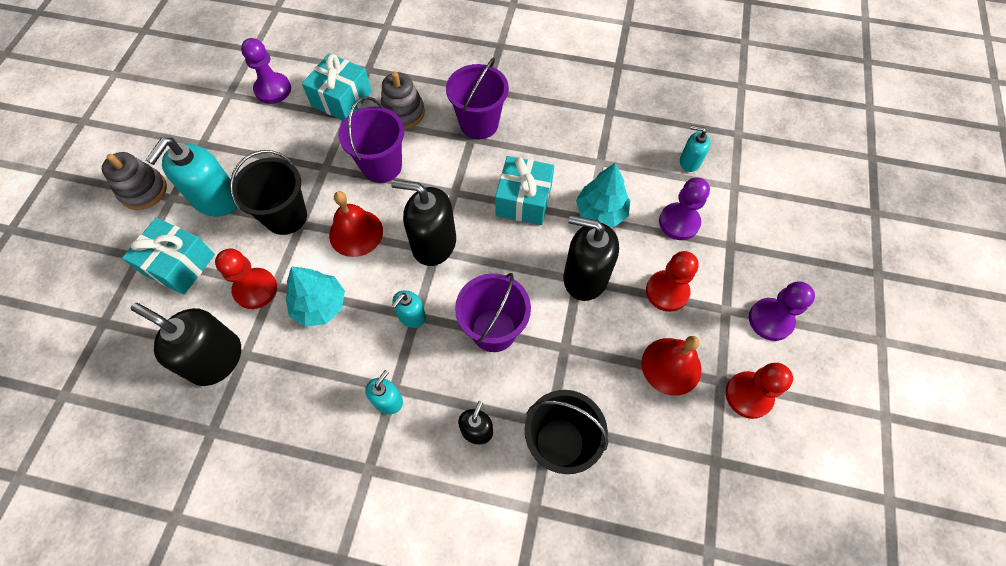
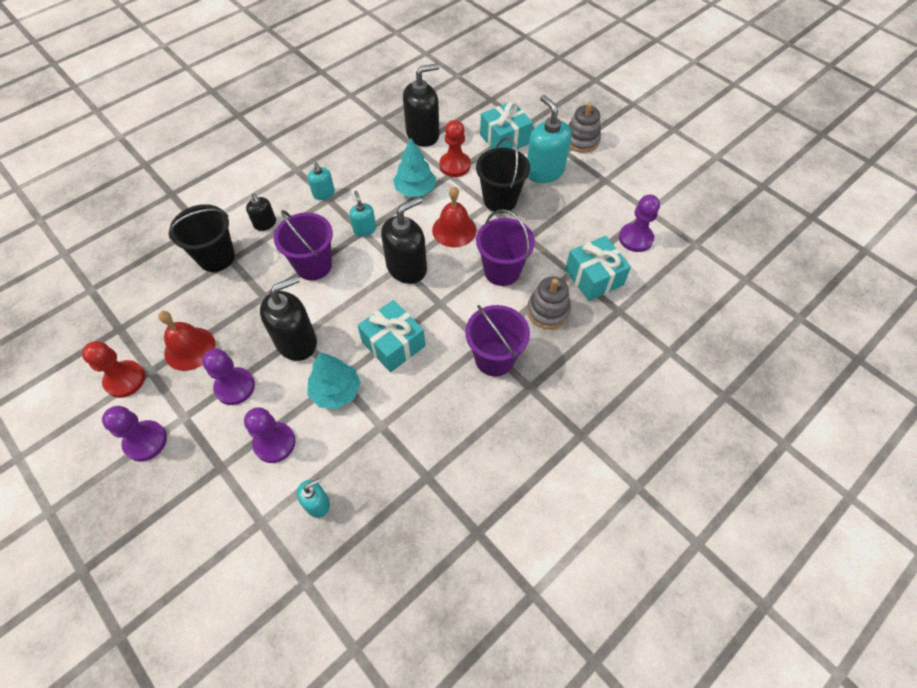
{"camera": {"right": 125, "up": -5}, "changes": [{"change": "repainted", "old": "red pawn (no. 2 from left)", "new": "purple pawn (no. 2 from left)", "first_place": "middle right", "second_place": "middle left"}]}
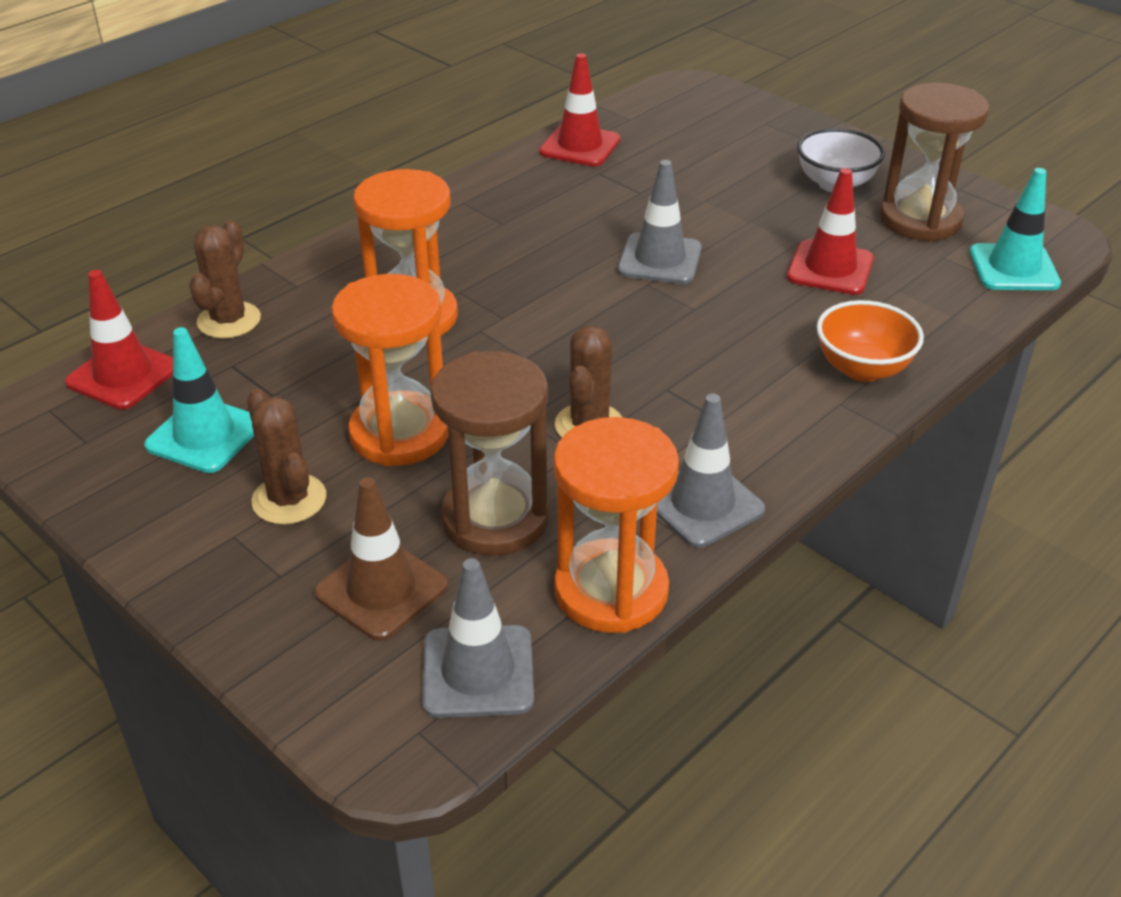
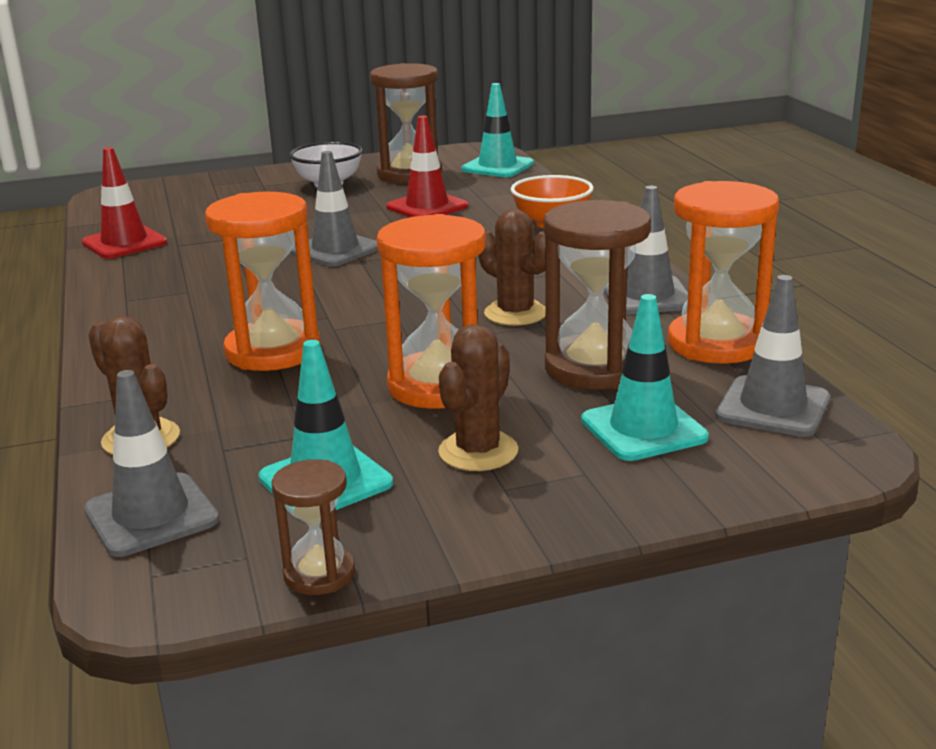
{"camera": {"right": -60, "up": -15}, "changes": [{"change": "repainted", "old": "red traffic cone (no. 1 from left)", "new": "grey traffic cone (no. 1 from left)", "first_place": "middle left", "second_place": "middle left"}, {"change": "new", "new": "brown hourglass (no. 1 from left)", "second_place": "bottom centre"}, {"change": "rotated", "old": "brown cactus (no. 2 from left)", "first_place": "middle left", "second_place": "centre", "degrees": -60}, {"change": "repainted", "old": "brown traffic cone", "new": "turquoise traffic cone (no. 3 from left)", "first_place": "centre", "second_place": "middle right"}]}
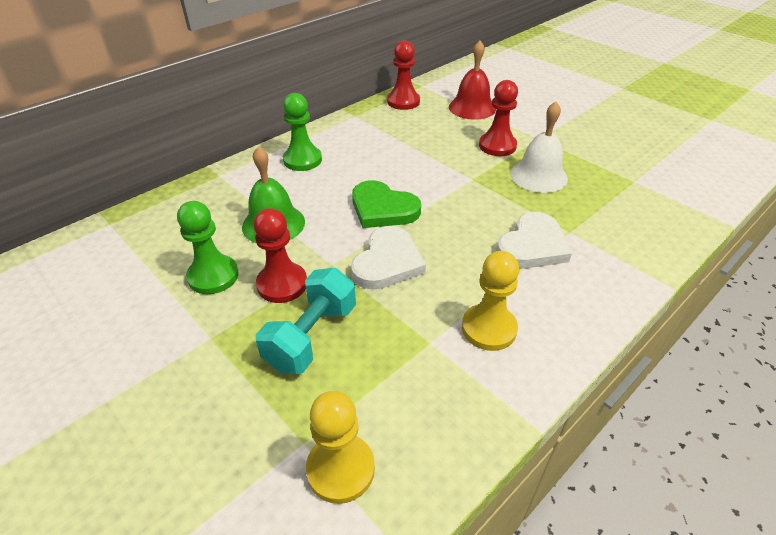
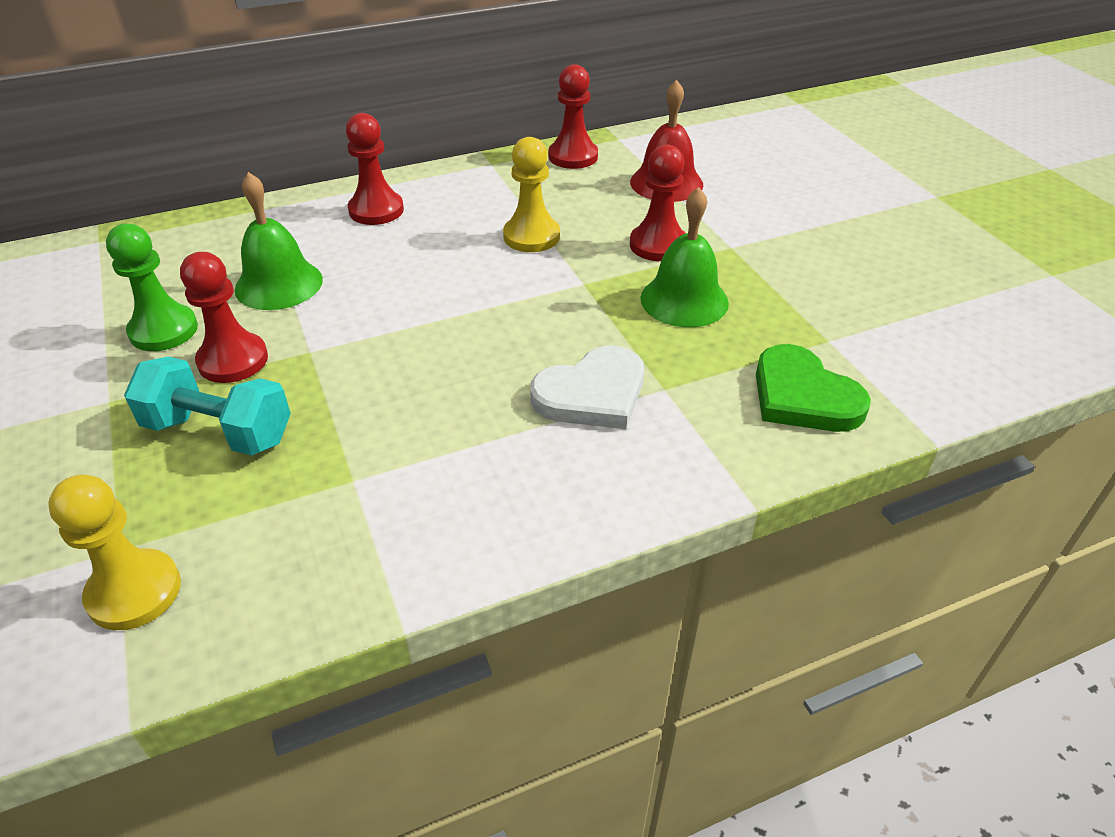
{"camera": {"right": 20, "up": 0}, "changes": [{"change": "rotated", "old": "turquoise dumbbell", "first_place": "centre", "second_place": "middle left", "degrees": 60}, {"change": "repainted", "old": "green pawn (no. 2 from left)", "new": "red pawn (no. 2 from left)", "first_place": "top centre", "second_place": "top centre"}, {"change": "shifted", "old": "yellow pawn (no. 2 from left)", "first_place": "centre", "second_place": "top centre"}, {"change": "repainted", "old": "white bell", "new": "green bell (no. 2 from left)", "first_place": "top right", "second_place": "top centre"}, {"change": "shifted", "old": "green heart", "first_place": "centre", "second_place": "middle right"}, {"change": "gone", "old": "white heart (no. 1 from left)", "first_place": "centre"}]}
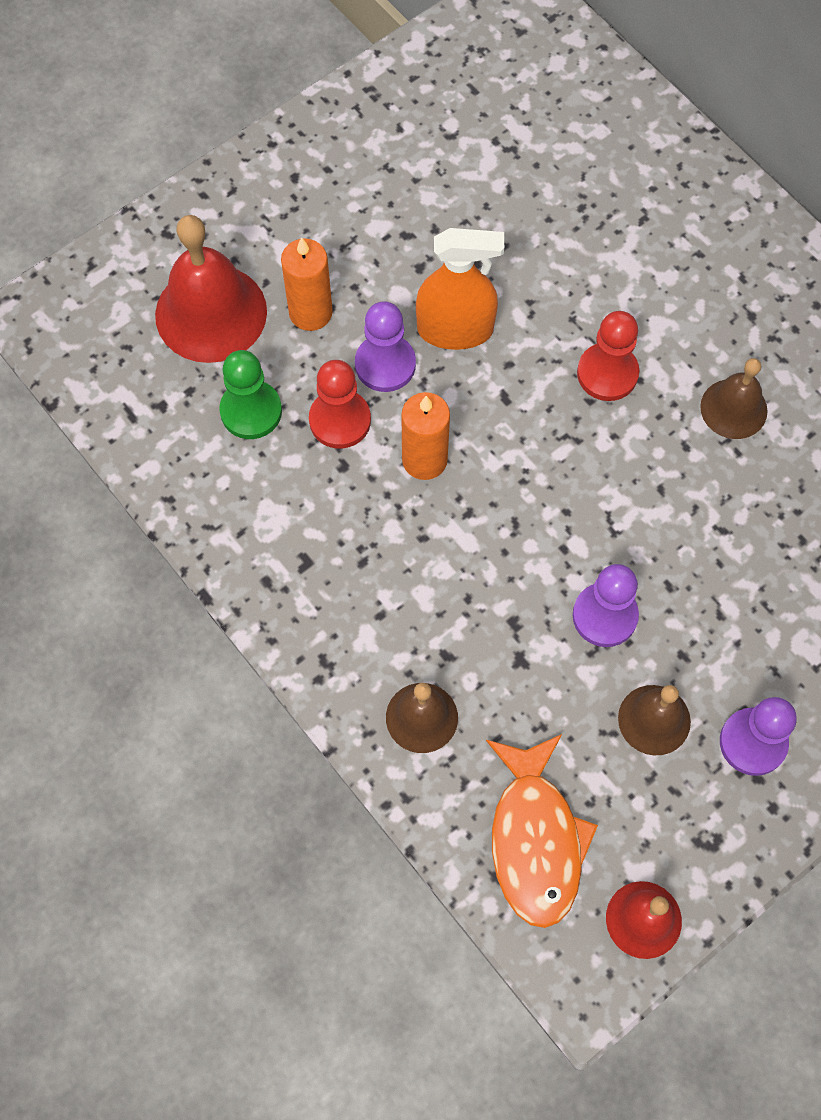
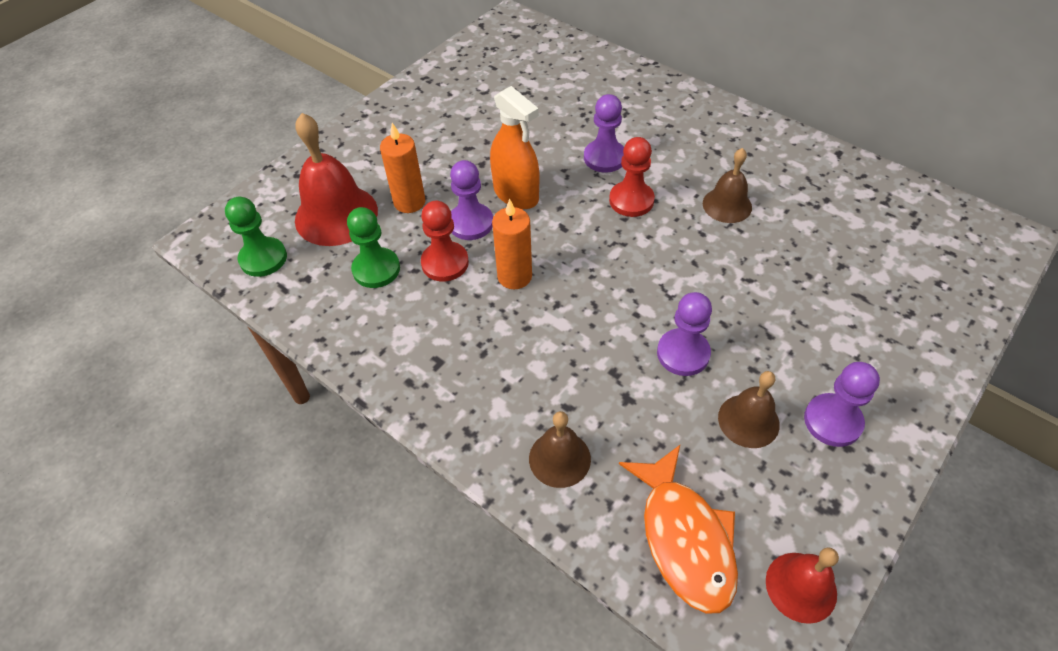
{"camera": {"right": -10, "up": -15}, "changes": [{"change": "new", "new": "green pawn (no. 1 from left)", "second_place": "middle left"}, {"change": "rotated", "old": "orange spray bottle", "first_place": "top centre", "second_place": "top centre", "degrees": 60}, {"change": "new", "new": "purple pawn (no. 2 from left)", "second_place": "top centre"}]}
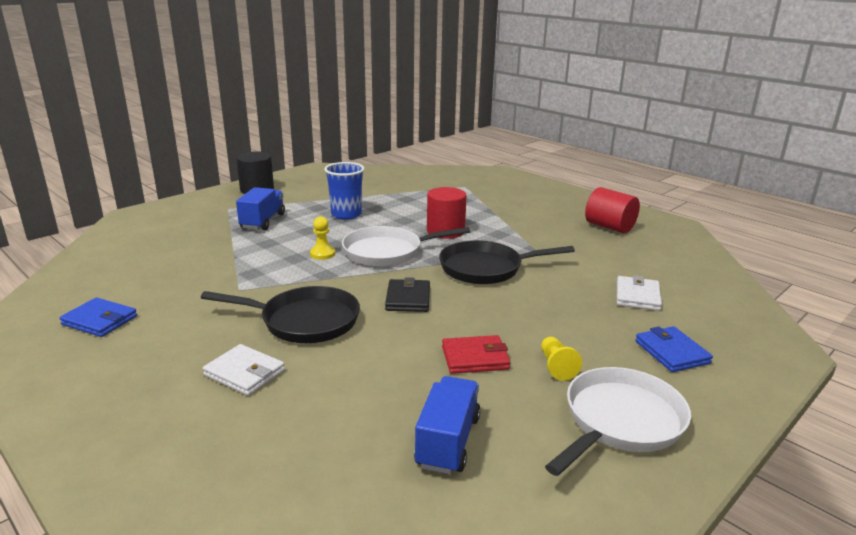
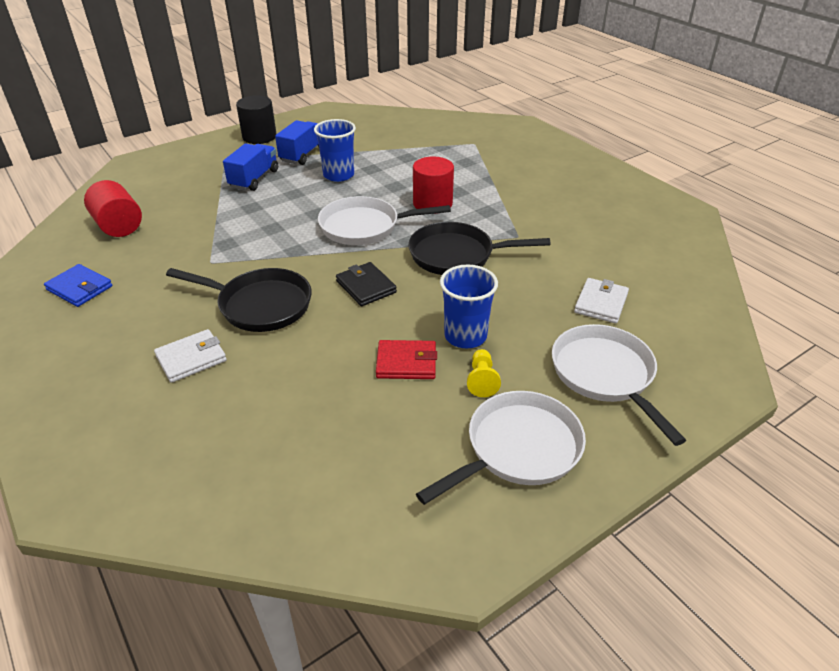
{"camera": {"right": 10, "up": 15}, "changes": [{"change": "shifted", "old": "red cylinder (no. 2 from left in the first image)", "new": "red cylinder (no. 1 from left)", "first_place": "middle right", "second_place": "top left"}, {"change": "rotated", "old": "white wallet (no. 1 from left)", "first_place": "bottom left", "second_place": "middle left", "degrees": -75}, {"change": "shifted", "old": "blue truck (no. 2 from left)", "first_place": "bottom centre", "second_place": "top centre"}, {"change": "rotated", "old": "black wallet", "first_place": "centre", "second_place": "centre", "degrees": -45}, {"change": "new", "new": "blue cup (no. 2 from left)", "second_place": "centre"}, {"change": "swapped", "old": "blue wallet (no. 2 from left)", "new": "white pan (no. 3 from left)", "first_place": "middle right", "second_place": "middle right"}, {"change": "gone", "old": "yellow pawn (no. 1 from left)", "first_place": "centre"}]}
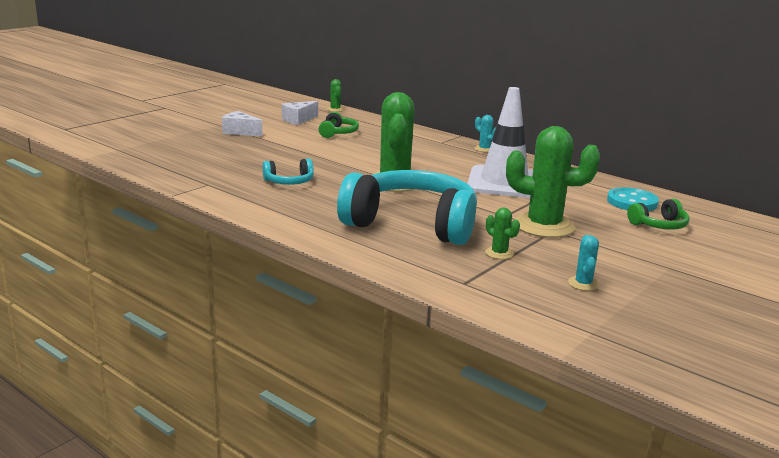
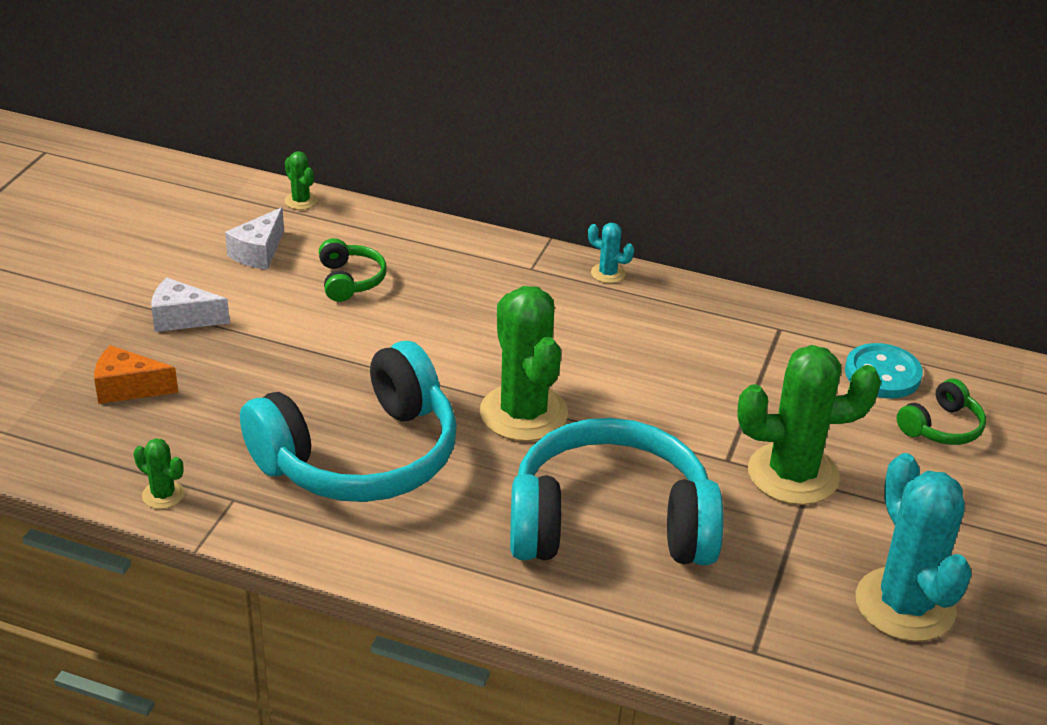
{"camera": {"right": -20, "up": 15}, "changes": [{"change": "new", "new": "orange cheese", "second_place": "middle left"}, {"change": "shifted", "old": "green cactus (no. 3 from left in the first image)", "new": "green cactus (no. 1 from left)", "first_place": "centre", "second_place": "middle left"}, {"change": "scaled", "old": "turquoise headphones (no. 1 from left)", "first_place": "centre", "second_place": "middle left", "factor": 2.32}, {"change": "scaled", "old": "turquoise cactus (no. 2 from left)", "first_place": "middle right", "second_place": "bottom right", "factor": 2.28}, {"change": "gone", "old": "white traffic cone", "first_place": "top centre"}]}
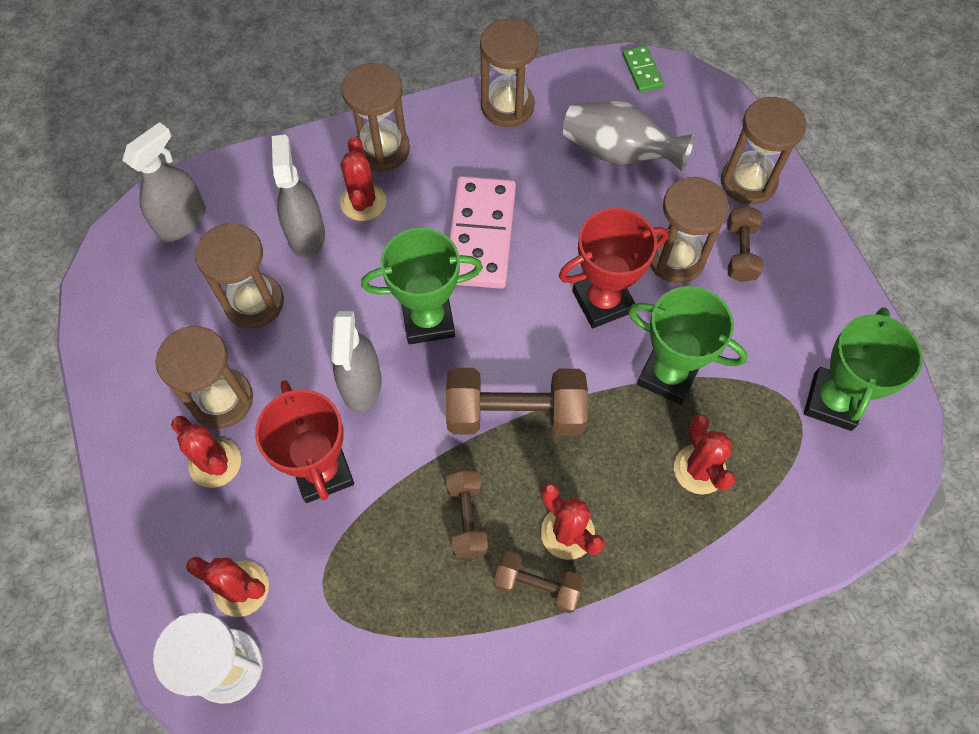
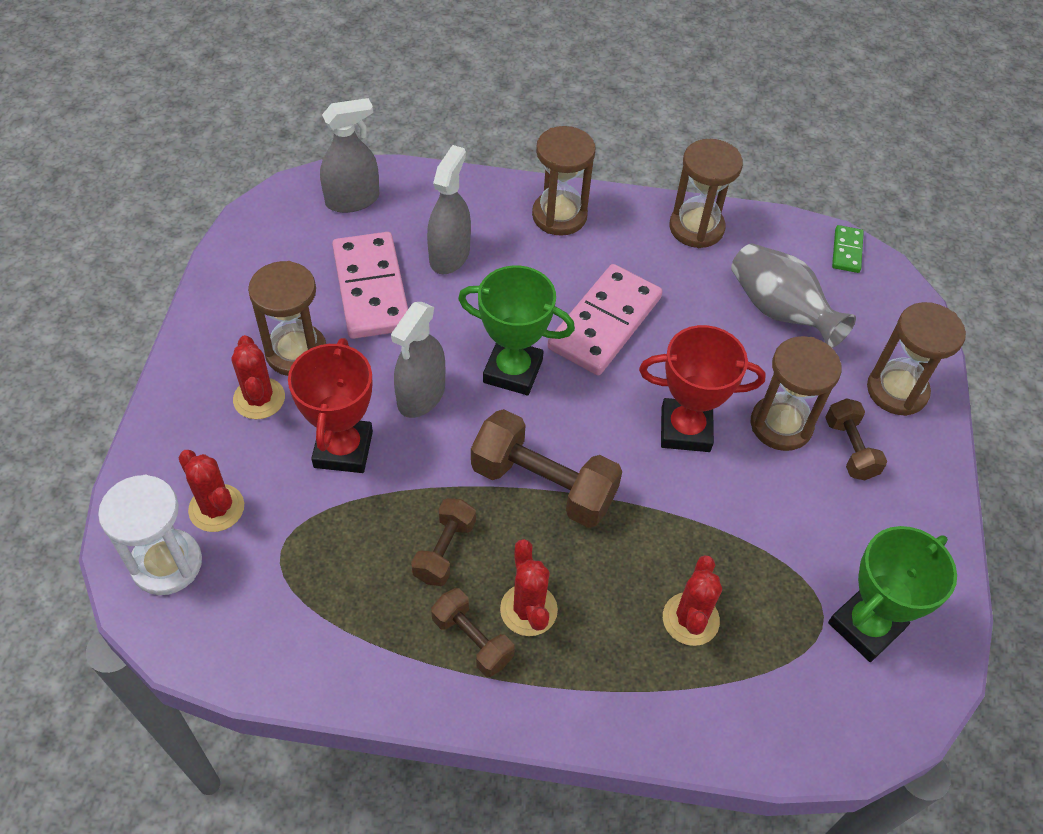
{"camera": {"right": 25, "up": -10}, "changes": [{"change": "swapped", "old": "brown hourglass (no. 2 from left)", "new": "pink domino (no. 1 from left)", "first_place": "middle left", "second_place": "centre"}, {"change": "rotated", "old": "brown dumbbell (no. 4 from left)", "first_place": "top right", "second_place": "middle right", "degrees": -45}, {"change": "gone", "old": "red cactus (no. 3 from left)", "first_place": "top centre"}, {"change": "gone", "old": "green trophy (no. 2 from left)", "first_place": "middle right"}]}
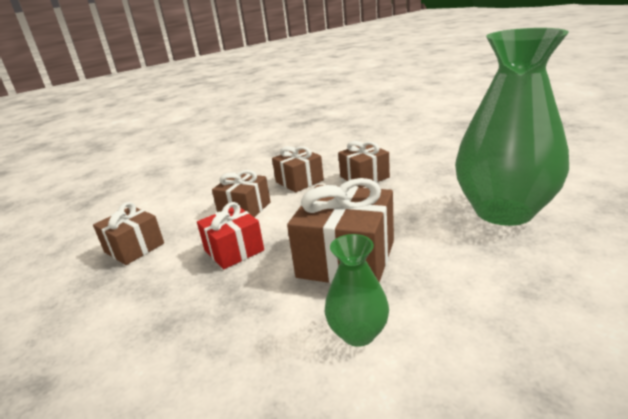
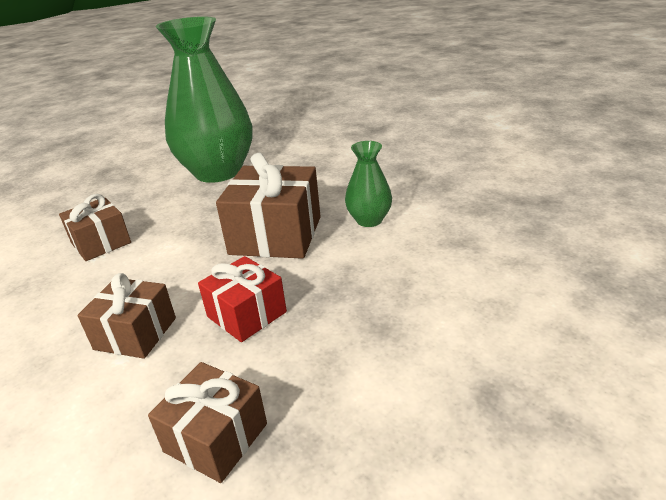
{"camera": {"right": -100, "up": 5}, "changes": [{"change": "gone", "old": "brown gift (no. 3 from left)", "first_place": "centre"}]}
